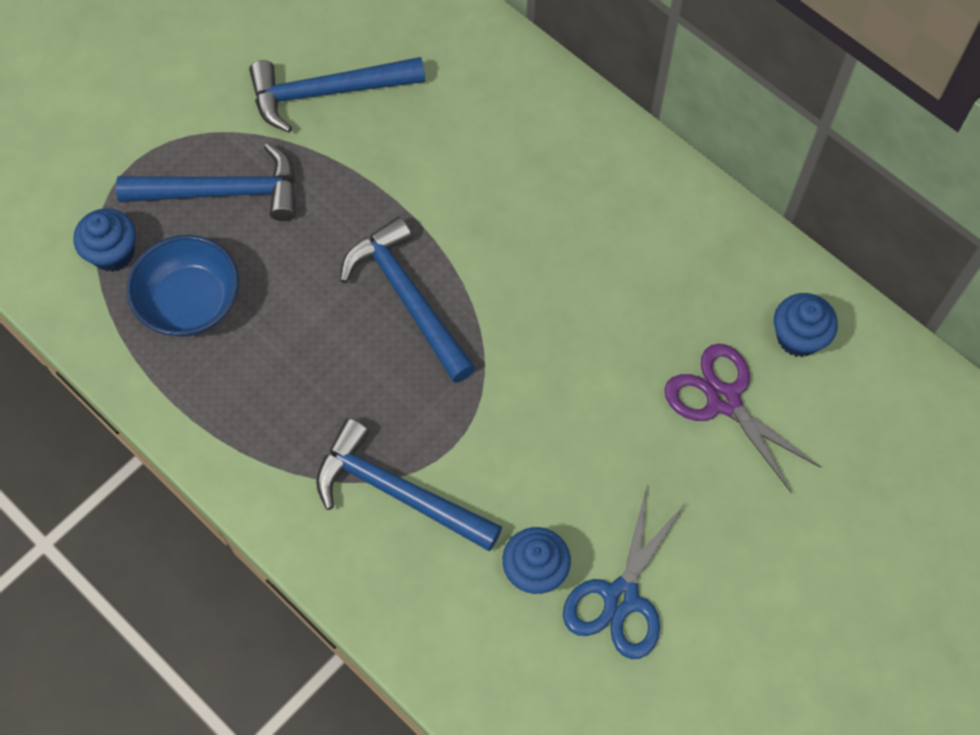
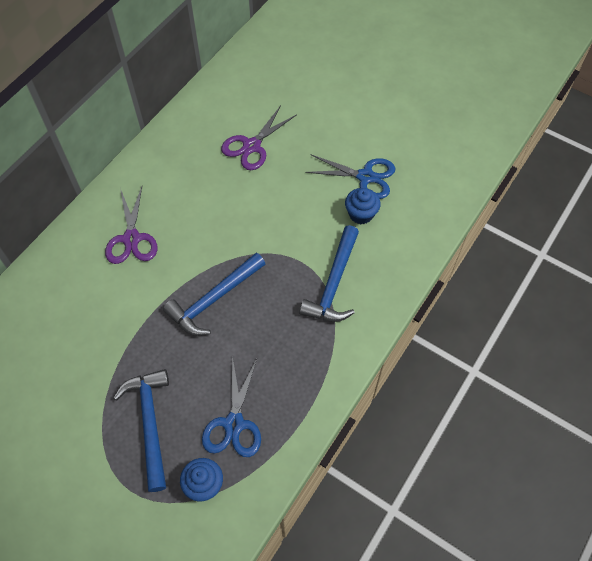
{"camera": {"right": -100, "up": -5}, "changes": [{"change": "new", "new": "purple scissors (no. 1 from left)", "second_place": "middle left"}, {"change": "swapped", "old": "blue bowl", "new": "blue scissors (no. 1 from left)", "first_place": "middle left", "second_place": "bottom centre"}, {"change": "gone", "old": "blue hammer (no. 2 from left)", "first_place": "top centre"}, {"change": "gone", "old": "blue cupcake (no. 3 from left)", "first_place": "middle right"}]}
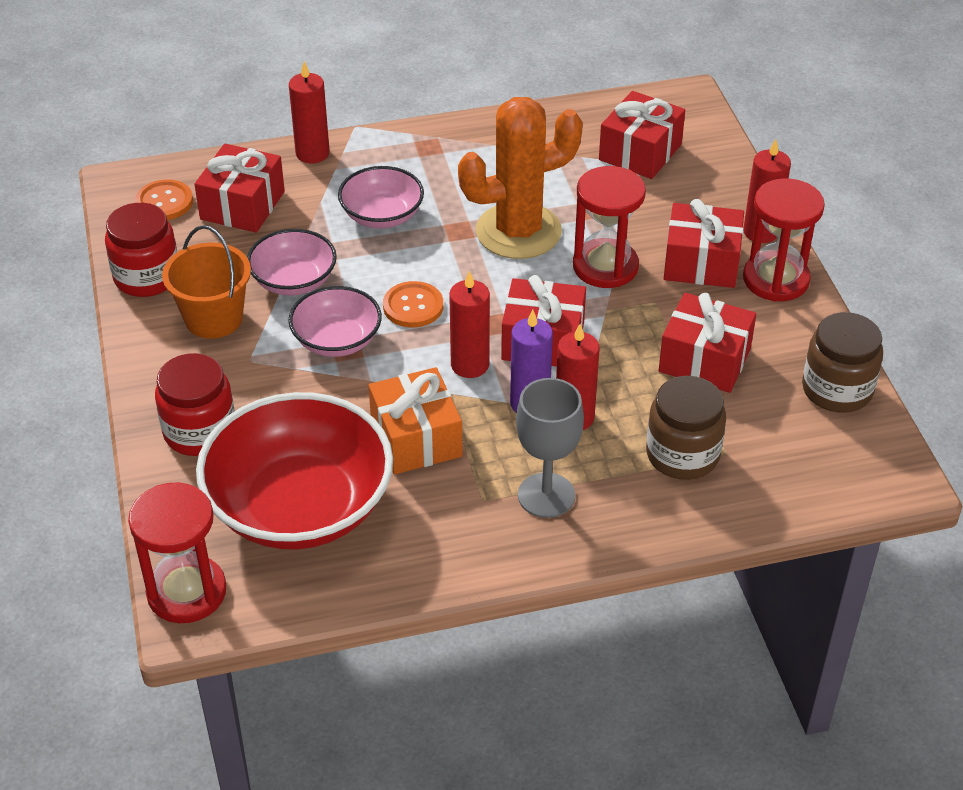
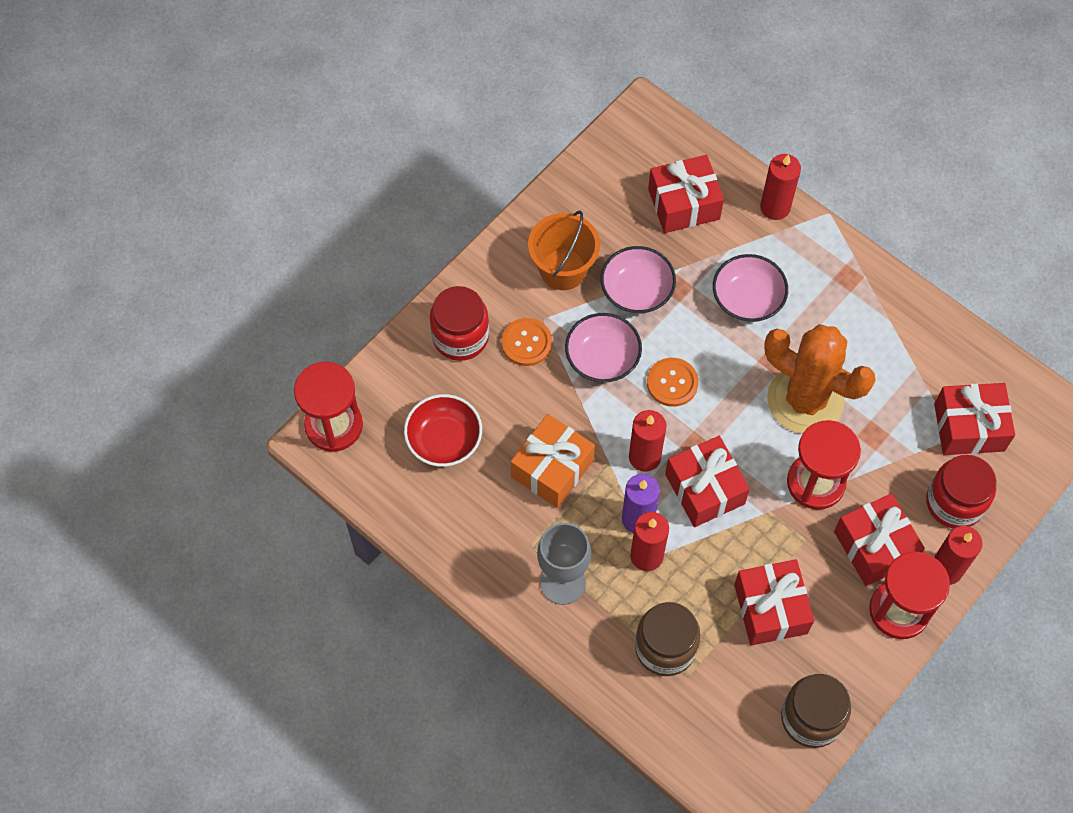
{"camera": {"right": 55, "up": 20}, "changes": [{"change": "scaled", "old": "red bowl", "first_place": "middle left", "second_place": "centre", "factor": 0.53}, {"change": "shifted", "old": "orange button (no. 1 from left)", "first_place": "top left", "second_place": "centre"}, {"change": "shifted", "old": "red jar (no. 1 from left in the first image)", "new": "red jar (no. 2 from left)", "first_place": "top left", "second_place": "middle right"}]}
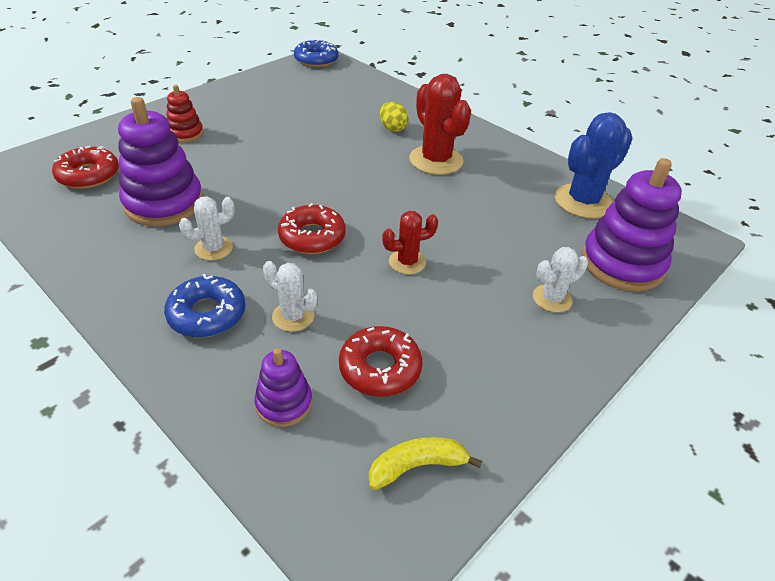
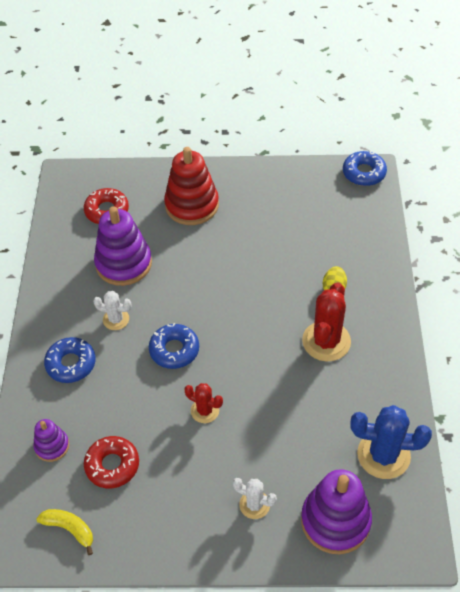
{"camera": {"right": 50, "up": 10}, "changes": [{"change": "repainted", "old": "red donut (no. 2 from left)", "new": "blue donut (no. 2 from left)", "first_place": "centre", "second_place": "centre"}, {"change": "scaled", "old": "red stacking toy", "first_place": "top left", "second_place": "top centre", "factor": 1.88}, {"change": "gone", "old": "white cactus (no. 2 from left)", "first_place": "centre"}]}
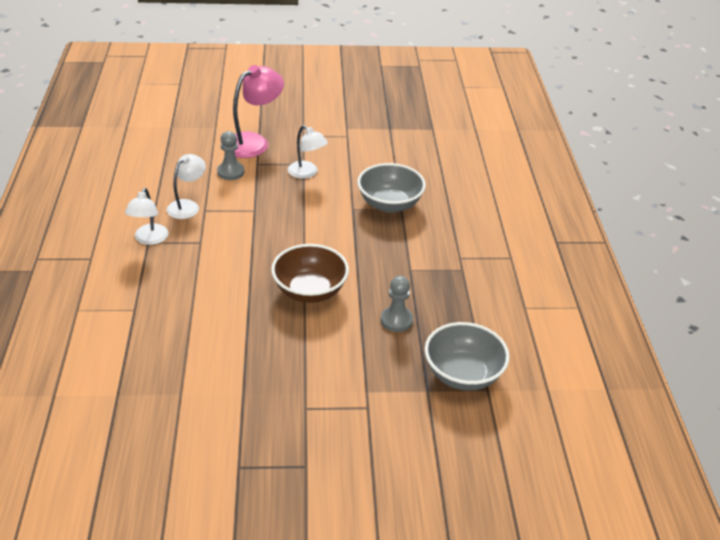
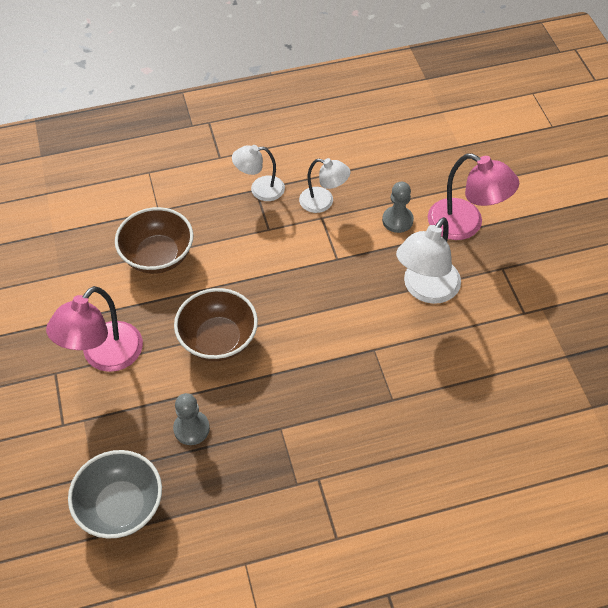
{"camera": {"right": 80, "up": 15}, "changes": [{"change": "new", "new": "pink lamp (no. 1 from left)", "second_place": "middle left"}, {"change": "new", "new": "brown bowl (no. 1 from left)", "second_place": "middle left"}, {"change": "scaled", "old": "white lamp (no. 3 from left)", "first_place": "top centre", "second_place": "middle right", "factor": 1.56}, {"change": "gone", "old": "grey bowl (no. 1 from left)", "first_place": "centre"}]}
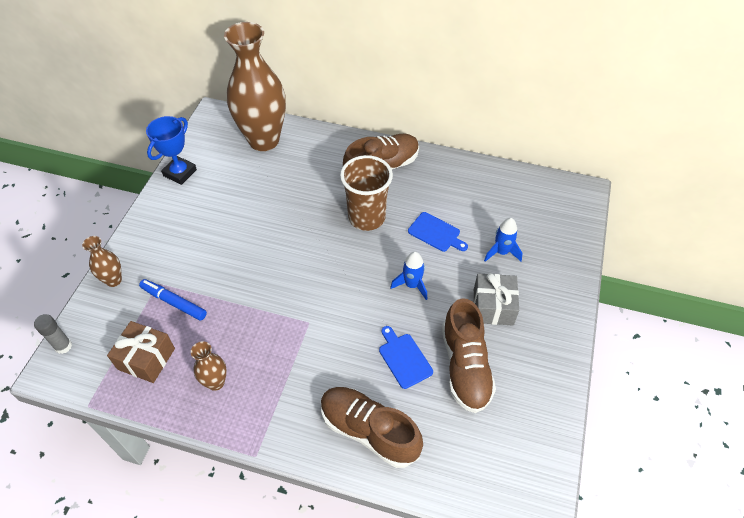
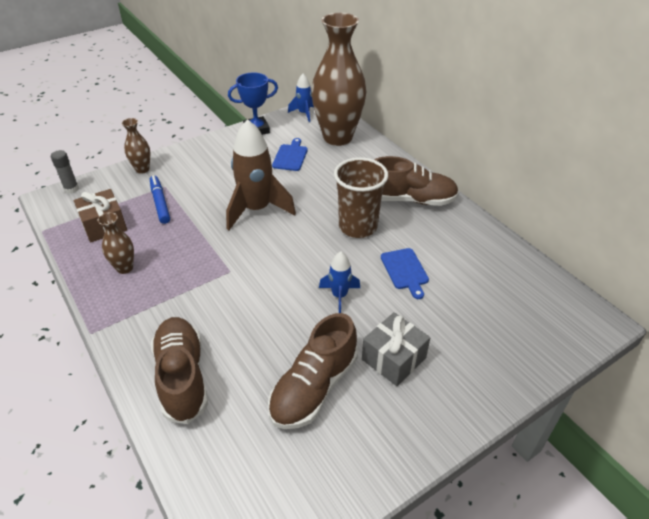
{"camera": {"right": 40, "up": -10}, "changes": [{"change": "new", "new": "brown rocket", "second_place": "centre"}, {"change": "shifted", "old": "blue cutting board (no. 1 from left)", "first_place": "bottom centre", "second_place": "top centre"}, {"change": "shifted", "old": "blue rocket (no. 2 from left in the first image)", "new": "blue rocket (no. 1 from left)", "first_place": "middle right", "second_place": "top centre"}]}
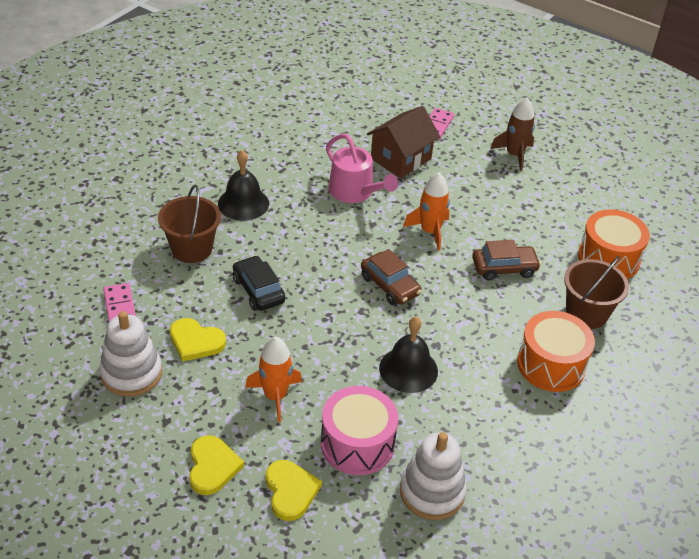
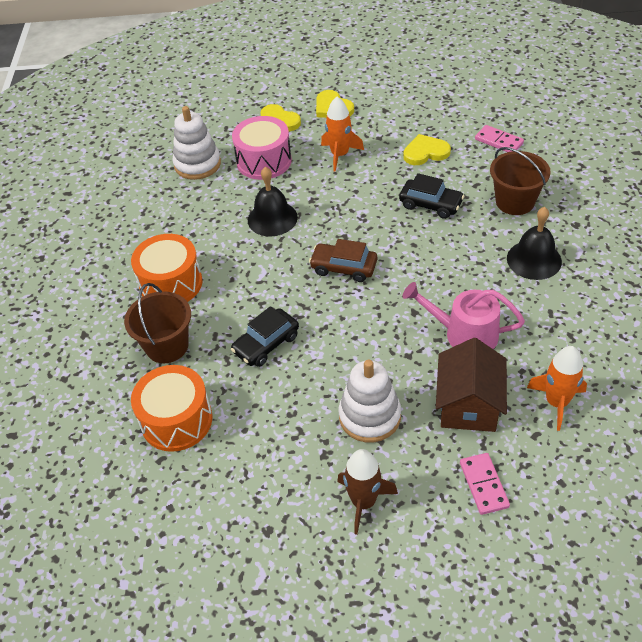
{"camera": {"right": 150, "up": 5}, "changes": [{"change": "repainted", "old": "brown car (no. 2 from left)", "new": "black car (no. 1 from left)", "first_place": "middle right", "second_place": "centre"}, {"change": "shifted", "old": "white stacking toy (no. 1 from left in the first image)", "new": "white stacking toy (no. 2 from left)", "first_place": "middle left", "second_place": "centre"}, {"change": "shifted", "old": "orange rocket (no. 2 from left)", "first_place": "centre", "second_place": "middle right"}]}
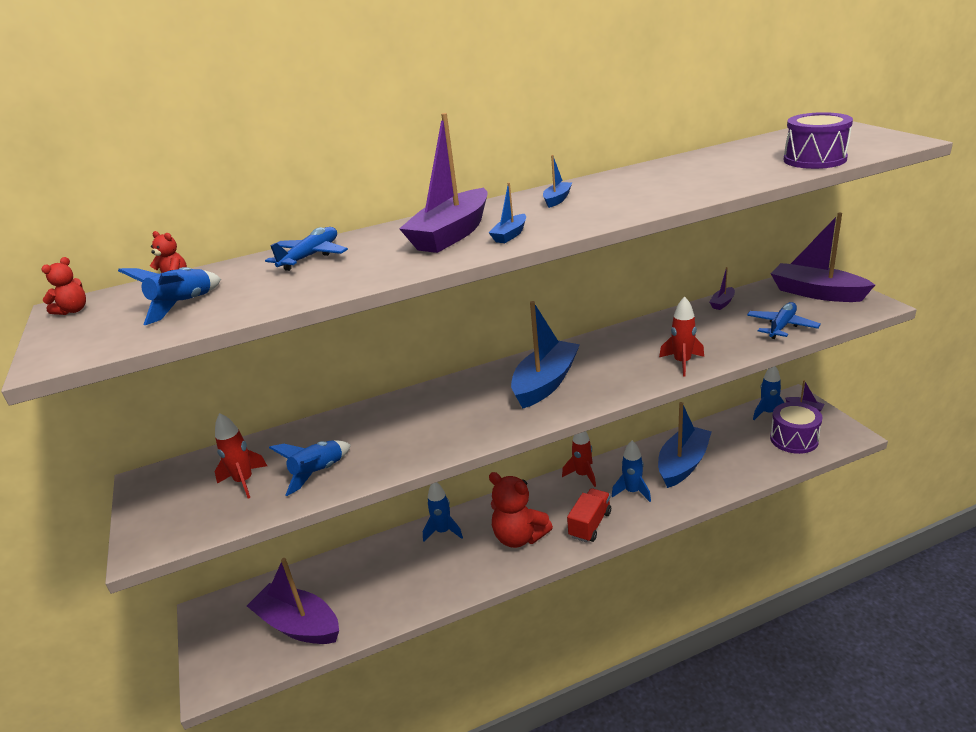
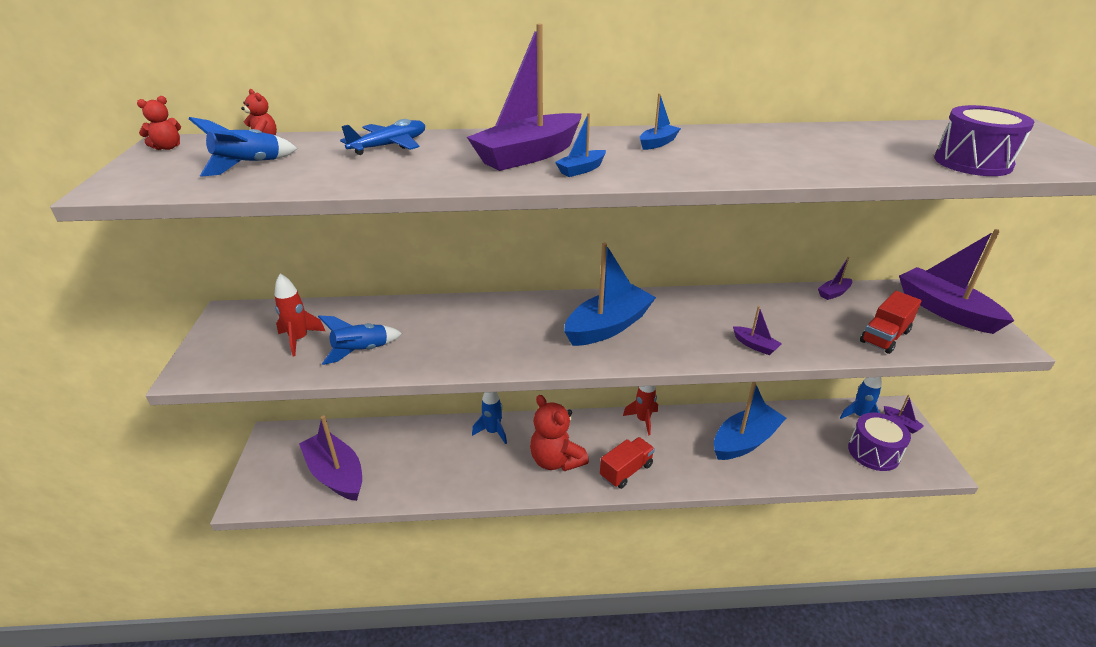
{"camera": {"right": 15, "up": 5}, "changes": [{"change": "swapped", "old": "red rocket (no. 3 from left)", "new": "purple boat (no. 3 from left)", "first_place": "middle right", "second_place": "middle right"}, {"change": "swapped", "old": "blue plane (no. 2 from left)", "new": "red truck (no. 2 from left)", "first_place": "middle right", "second_place": "middle right"}, {"change": "gone", "old": "blue rocket (no. 4 from left)", "first_place": "centre"}]}
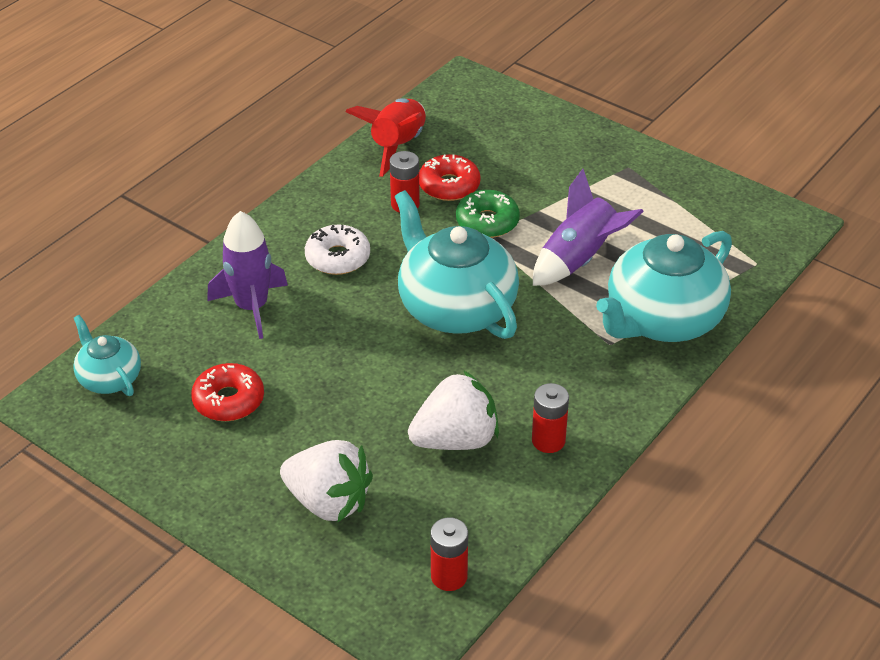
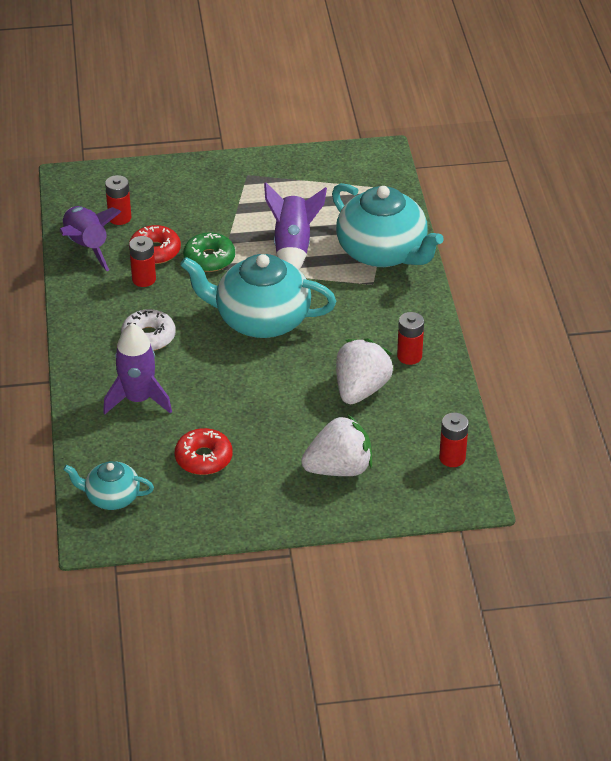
{"camera": {"right": -45, "up": 0}, "changes": [{"change": "repainted", "old": "red rocket", "new": "purple rocket (no. 1 from left)", "first_place": "top centre", "second_place": "top left"}, {"change": "new", "new": "red battery (no. 1 from left)", "second_place": "top left"}, {"change": "rotated", "old": "turquoise teapot (no. 3 from left)", "first_place": "middle right", "second_place": "top centre", "degrees": -45}]}
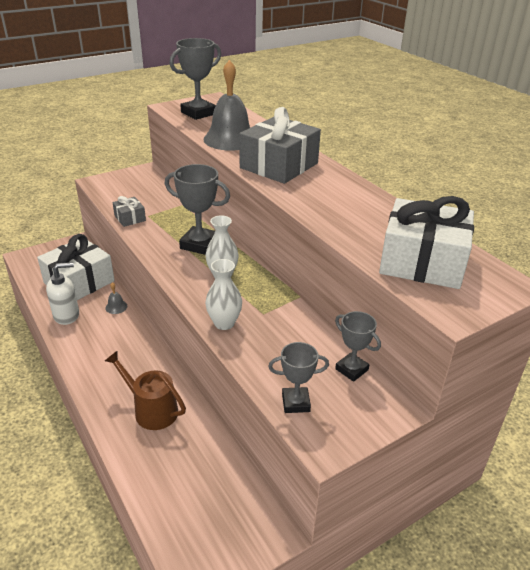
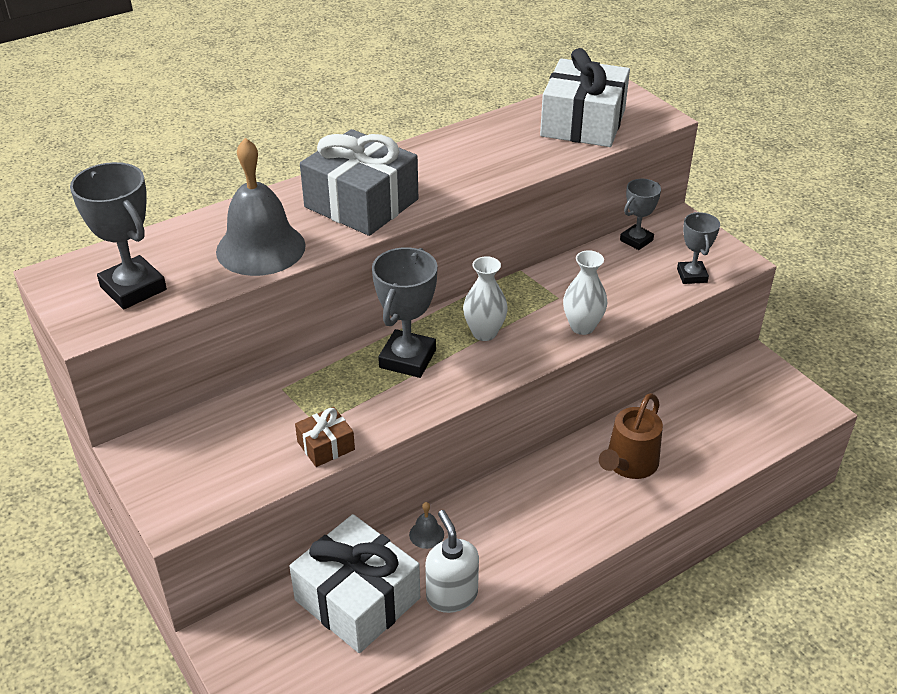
{"camera": {"right": -90, "up": 5}, "changes": [{"change": "repainted", "old": "grey gift (no. 1 from left)", "new": "brown gift", "first_place": "middle left", "second_place": "centre"}]}
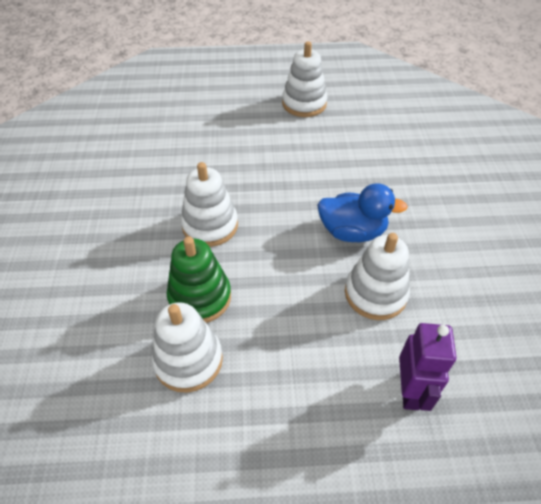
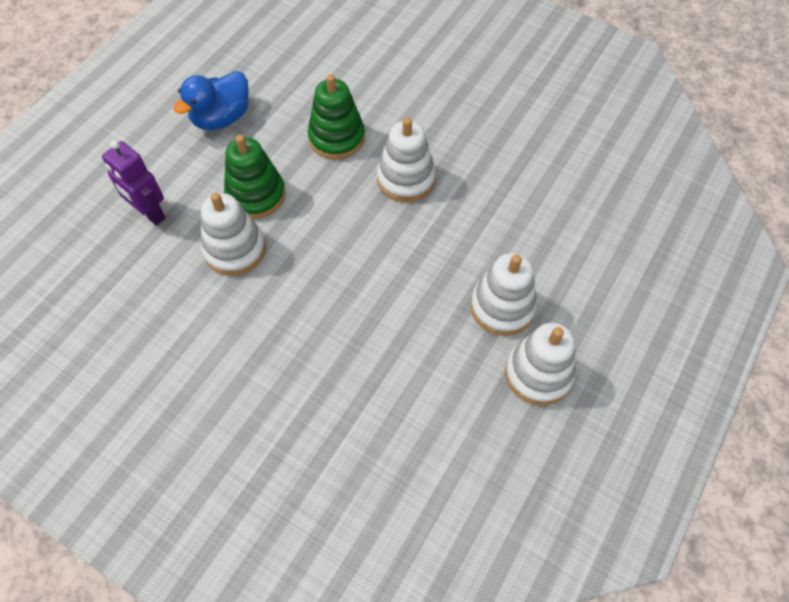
{"camera": {"right": 125, "up": 10}, "changes": [{"change": "shifted", "old": "blue duck", "first_place": "middle right", "second_place": "top left"}, {"change": "new", "new": "green stacking toy (no. 1 from left)", "second_place": "top left"}, {"change": "shifted", "old": "white stacking toy (no. 1 from left in the first image)", "new": "white stacking toy (no. 3 from left)", "first_place": "bottom centre", "second_place": "centre"}]}
